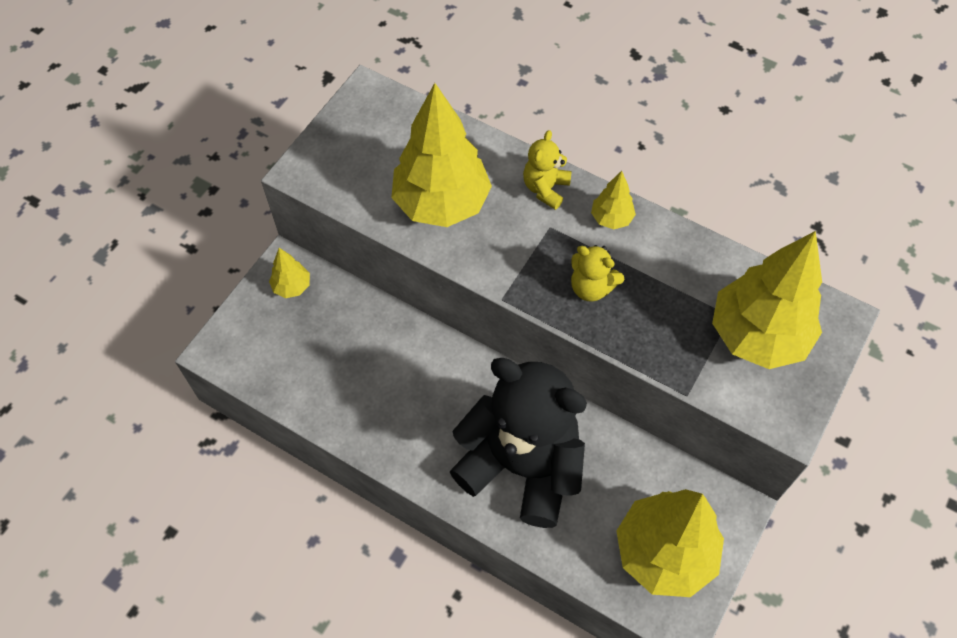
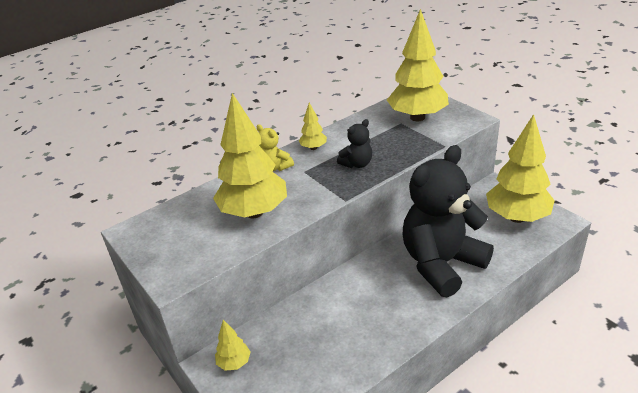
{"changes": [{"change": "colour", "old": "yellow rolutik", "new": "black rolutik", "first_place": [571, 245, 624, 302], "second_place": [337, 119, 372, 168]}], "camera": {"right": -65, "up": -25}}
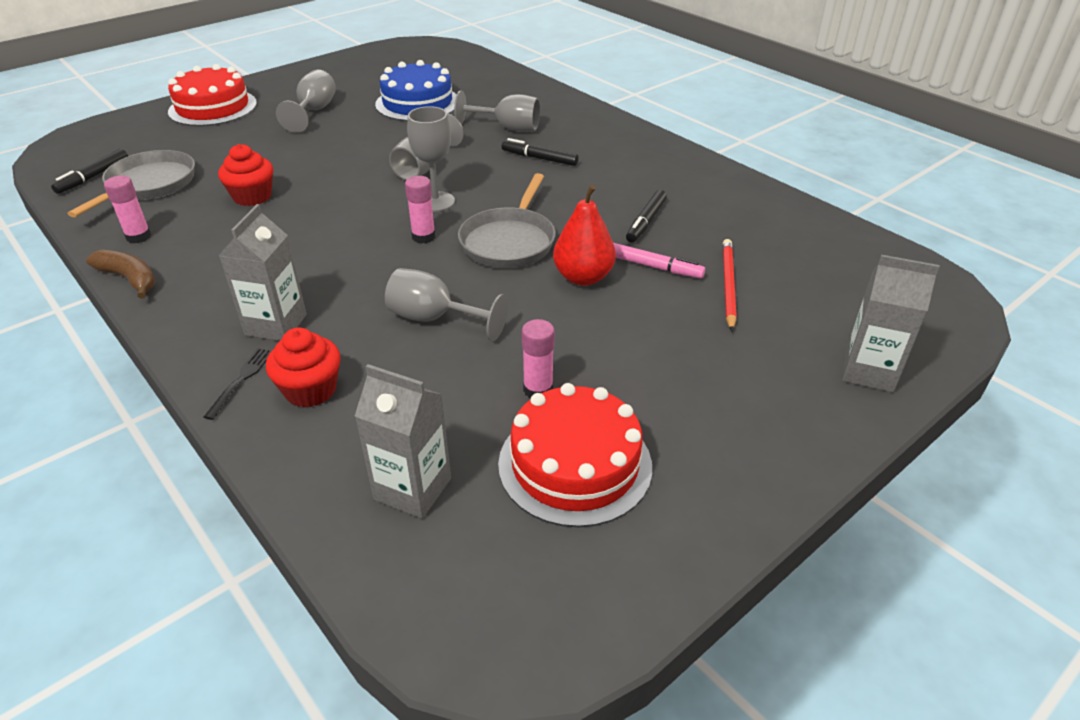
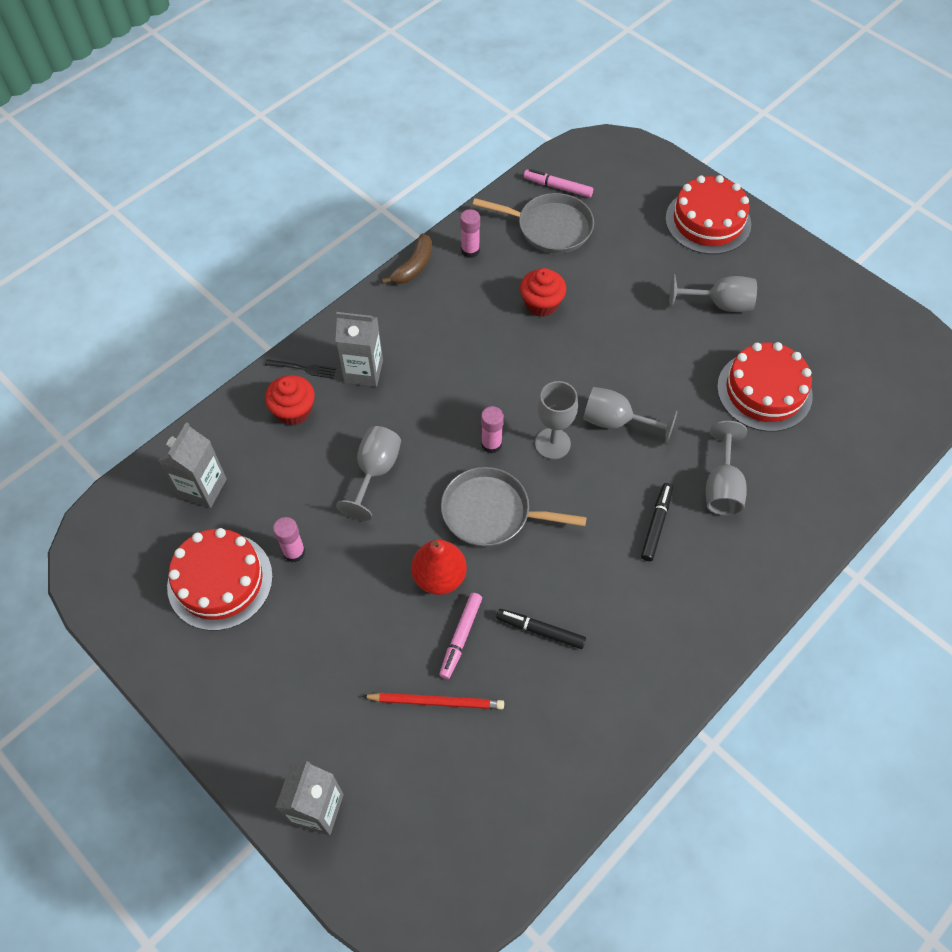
{"changes": [{"change": "colour", "old": "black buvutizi", "new": "pink buvutizi", "first_place": [51, 149, 128, 194], "second_place": [524, 169, 593, 198]}, {"change": "colour", "old": "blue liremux", "new": "red liremux", "first_place": [375, 60, 457, 121], "second_place": [717, 342, 813, 432]}], "camera": {"right": 85, "up": 20}}
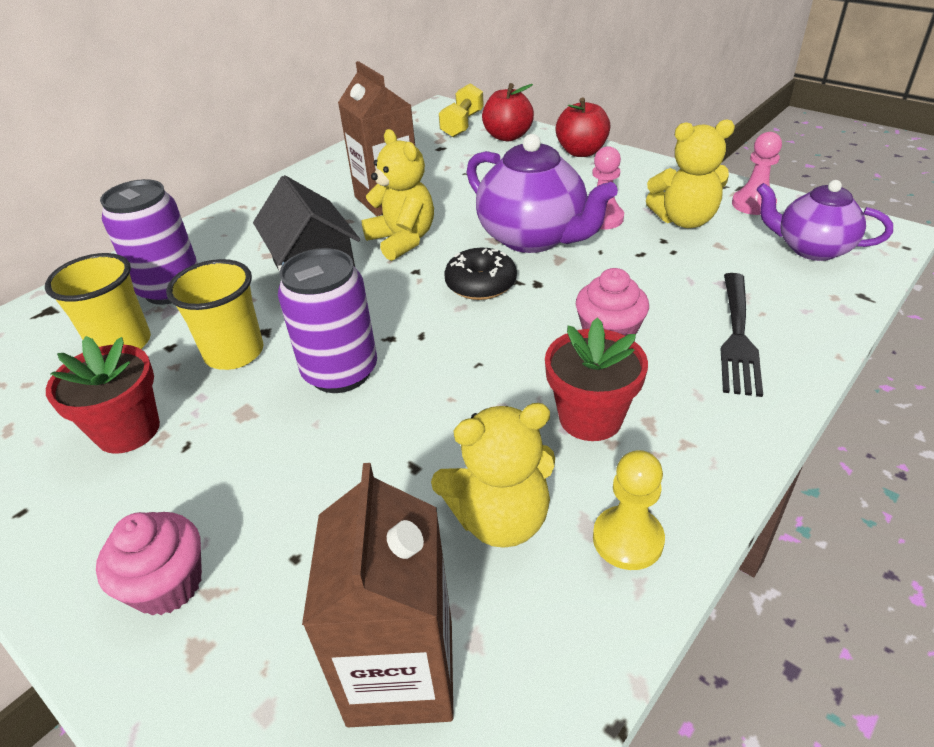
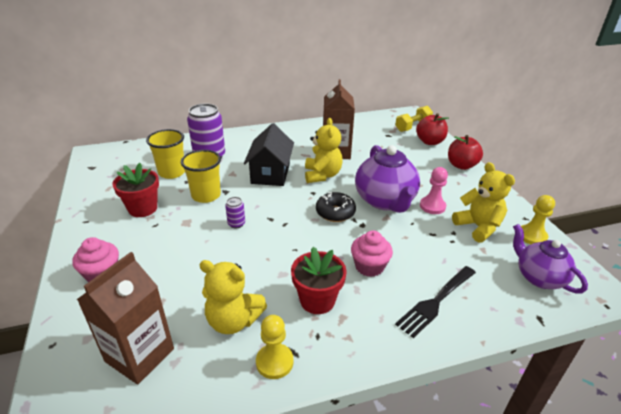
{"changes": [{"change": "size", "old": "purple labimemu", "first_place": [278, 248, 377, 393], "second_place": [225, 197, 245, 229], "factor": 0.45}, {"change": "spun", "old": "yellow rolutik", "first_place": [646, 119, 735, 228], "second_place": [452, 162, 515, 243], "degrees": -150}, {"change": "colour", "old": "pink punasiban", "new": "yellow punasiban", "first_place": [732, 132, 782, 215], "second_place": [521, 195, 555, 244]}], "camera": {"right": 30, "up": -5}}
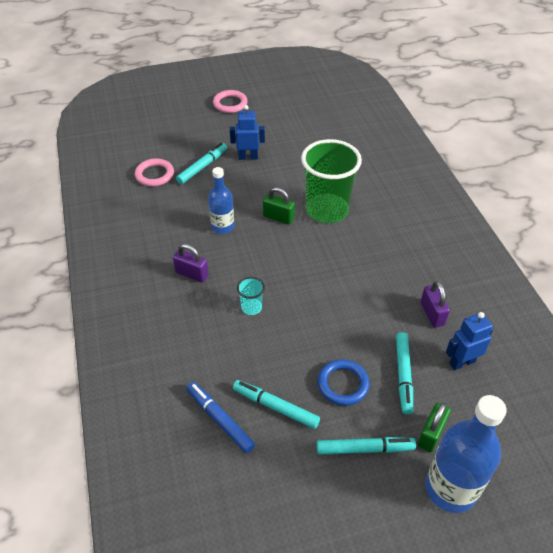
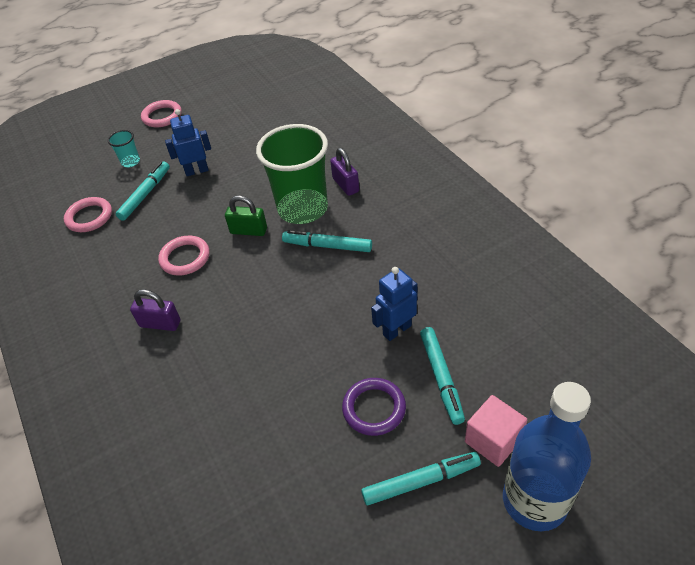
{"changes": [{"change": "missing", "old": "blue buvutizi", "first_place": [187, 382, 255, 453]}, {"change": "exchanged", "old": "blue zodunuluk", "new": "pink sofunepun", "first_place": [208, 167, 234, 234], "second_place": [158, 236, 209, 275]}, {"change": "relocated", "old": "turquoise buvutizi", "first_place": [233, 380, 320, 429], "second_place": [282, 230, 372, 252]}, {"change": "relocated", "old": "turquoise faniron", "first_place": [237, 277, 265, 315], "second_place": [108, 130, 140, 167]}, {"change": "colour", "old": "blue sofunepun", "new": "purple sofunepun", "first_place": [318, 359, 369, 406], "second_place": [342, 378, 406, 436]}, {"change": "exchanged", "old": "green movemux", "new": "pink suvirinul", "first_place": [418, 403, 451, 452], "second_place": [465, 395, 527, 467]}, {"change": "relocated", "old": "purple movemux", "first_place": [421, 281, 450, 328], "second_place": [330, 148, 359, 196]}, {"change": "relocated", "old": "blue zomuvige", "first_place": [446, 312, 493, 370], "second_place": [371, 267, 417, 341]}], "camera": {"right": -10, "up": 0}}
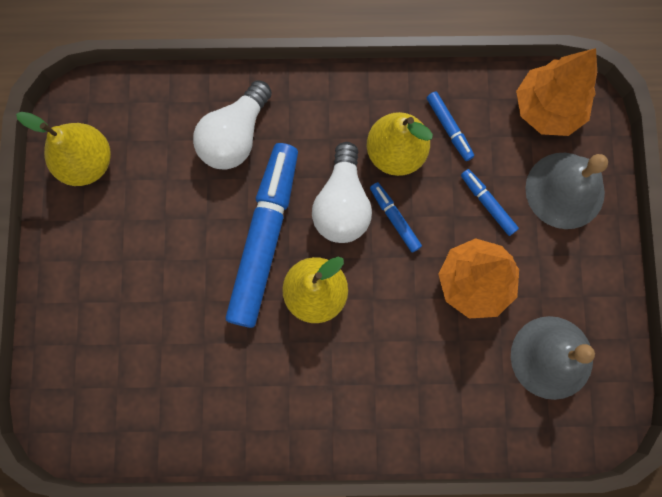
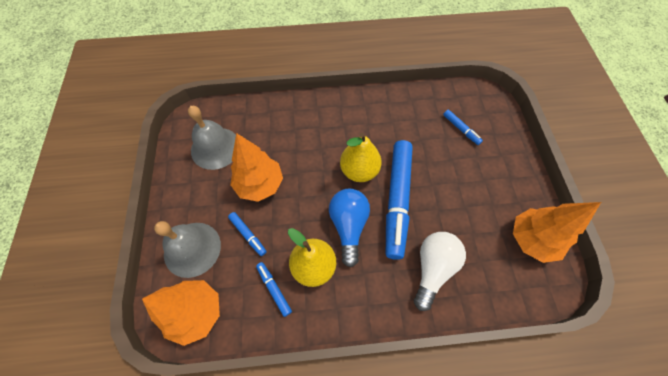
{"changes": [{"change": "exchanged", "old": "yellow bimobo", "new": "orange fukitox", "first_place": [16, 112, 111, 186], "second_place": [513, 202, 601, 263]}, {"change": "colour", "old": "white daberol", "new": "blue daberol", "first_place": [312, 142, 372, 243], "second_place": [329, 189, 370, 267]}, {"change": "relocated", "old": "blue buvutizi", "first_place": [370, 182, 422, 253], "second_place": [443, 110, 483, 145]}], "camera": {"right": 175, "up": -15}}
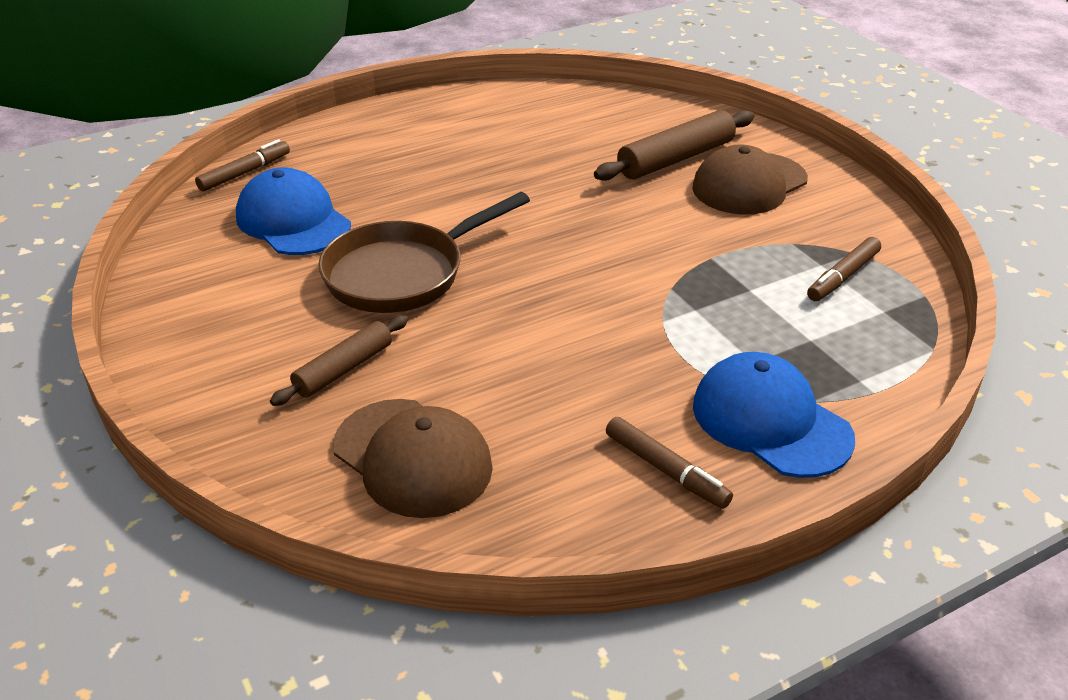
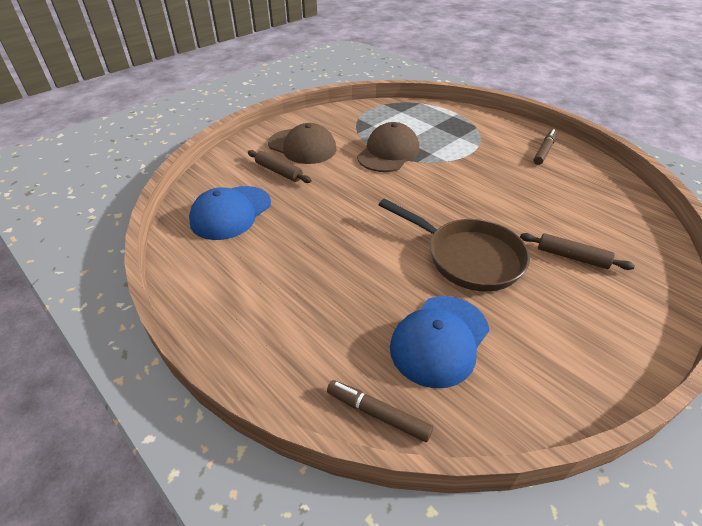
{"changes": [{"change": "relocated", "old": "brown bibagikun", "first_place": [333, 399, 493, 518], "second_place": [357, 122, 419, 172]}, {"change": "size", "old": "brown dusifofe", "first_place": [594, 110, 754, 181], "second_place": [248, 150, 312, 183], "factor": 0.64}, {"change": "relocated", "old": "blue bibagikun", "first_place": [693, 352, 855, 478], "second_place": [189, 186, 271, 240]}, {"change": "missing", "old": "brown buvutizi", "first_place": [807, 237, 881, 301]}], "camera": {"right": -105, "up": 5}}
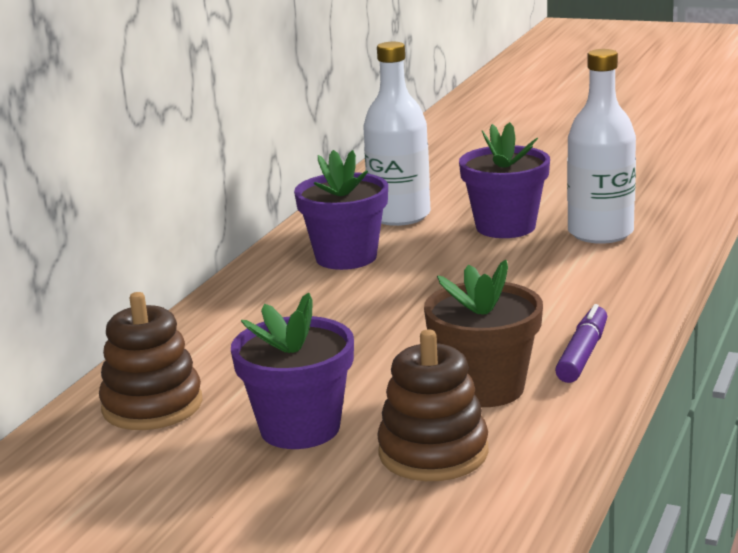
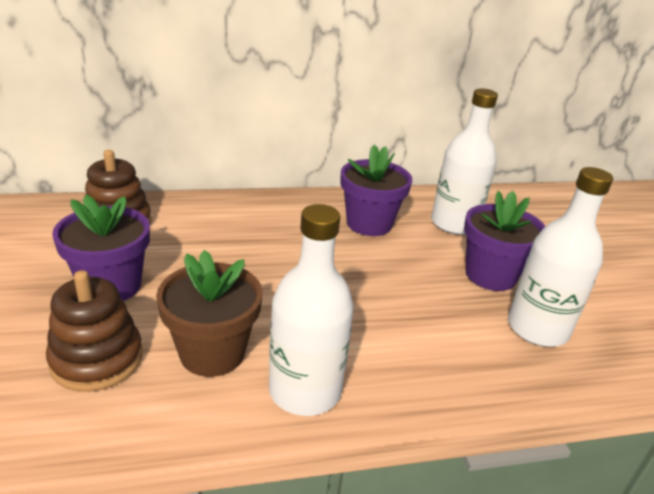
{"changes": [{"change": "exchanged", "old": "purple buvutizi", "new": "white zodunuluk", "first_place": [555, 304, 607, 383], "second_place": [269, 204, 354, 416]}], "camera": {"right": 50, "up": 10}}
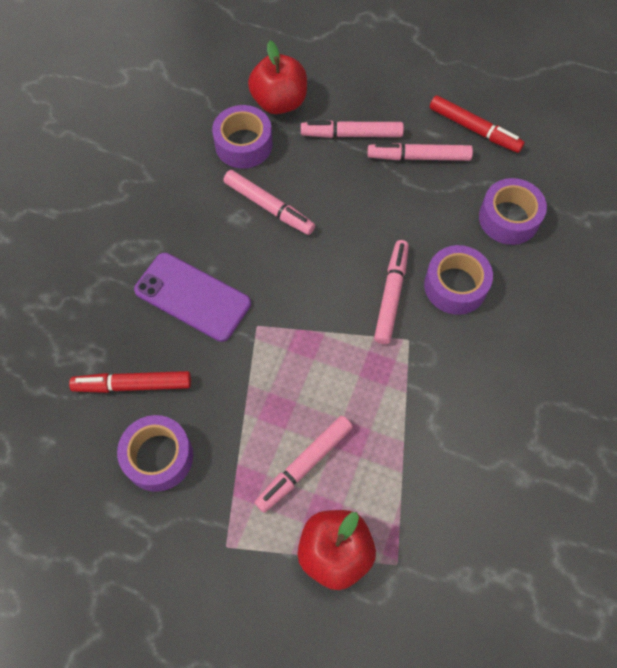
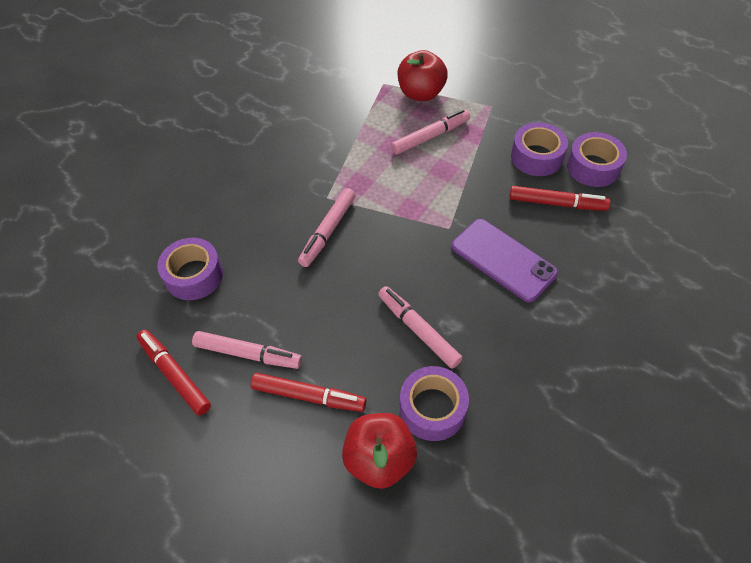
{"changes": [{"change": "colour", "old": "pink buvutizi", "new": "red buvutizi", "first_place": [301, 121, 404, 138], "second_place": [250, 373, 366, 412]}, {"change": "relocated", "old": "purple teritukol", "first_place": [424, 245, 493, 315], "second_place": [567, 132, 627, 187]}], "camera": {"right": -165, "up": -10}}
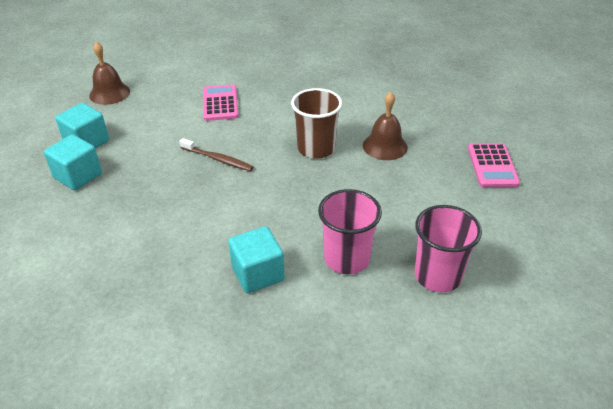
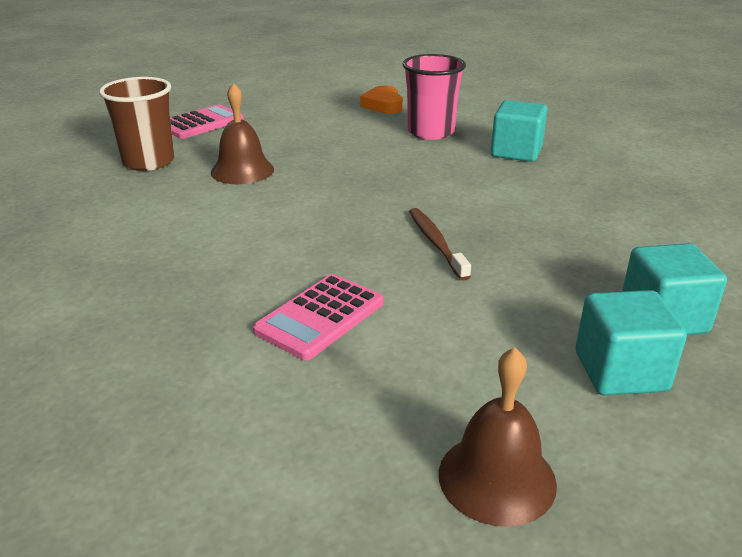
{"changes": [{"change": "relocated", "old": "brown faniron", "first_place": [291, 88, 342, 159], "second_place": [99, 77, 175, 171]}, {"change": "exchanged", "old": "pink faniron", "new": "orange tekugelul", "first_place": [415, 205, 482, 292], "second_place": [360, 86, 403, 114]}], "camera": {"right": -135, "up": -10}}
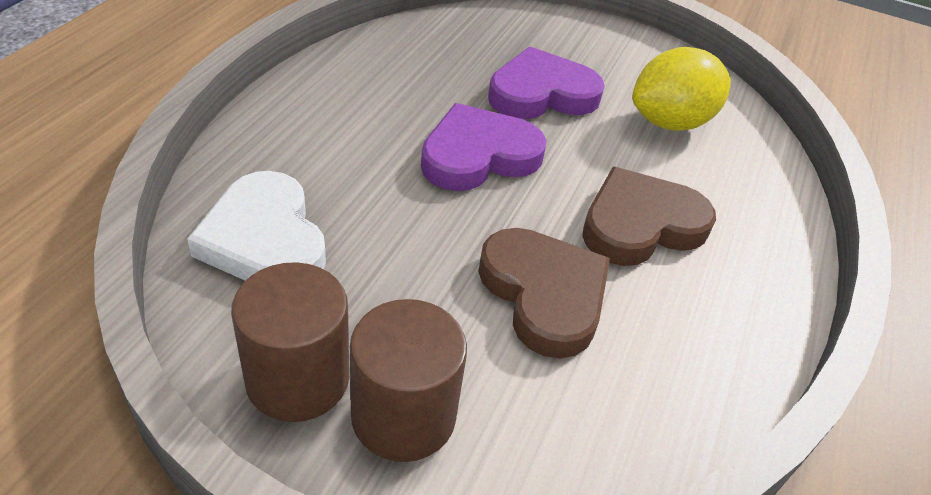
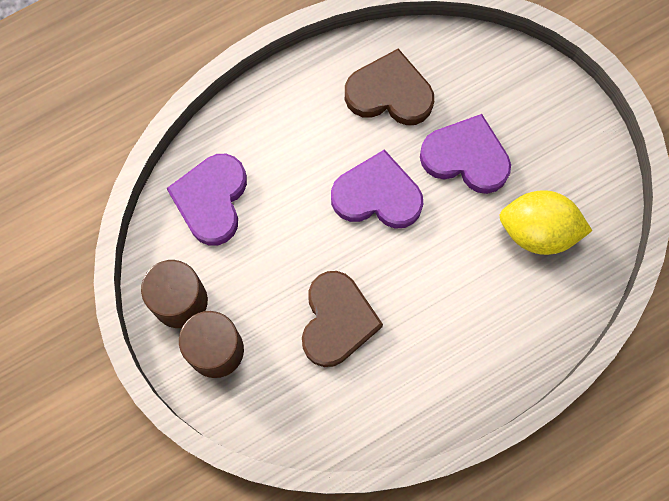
{"changes": [{"change": "colour", "old": "white tekugelul", "new": "purple tekugelul", "first_place": [187, 171, 326, 281], "second_place": [166, 154, 247, 246]}, {"change": "relocated", "old": "brown tekugelul", "first_place": [582, 167, 716, 266], "second_place": [345, 48, 434, 125]}], "camera": {"right": 40, "up": 30}}
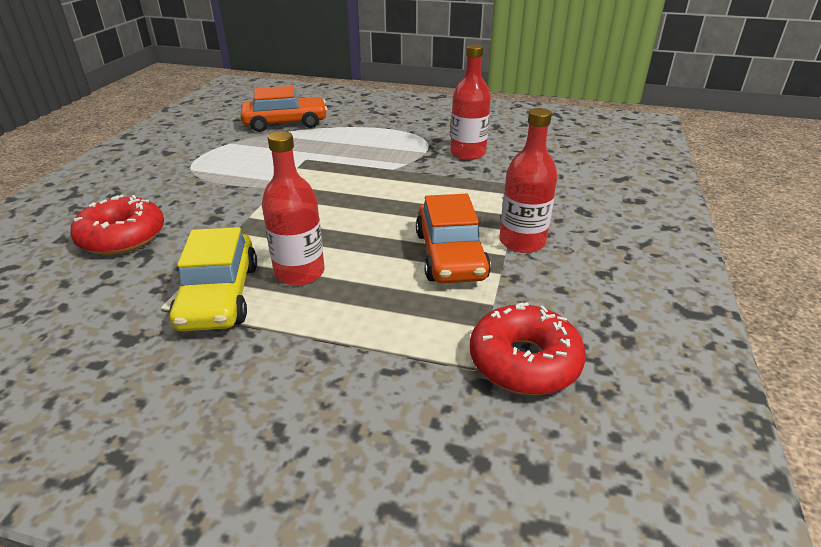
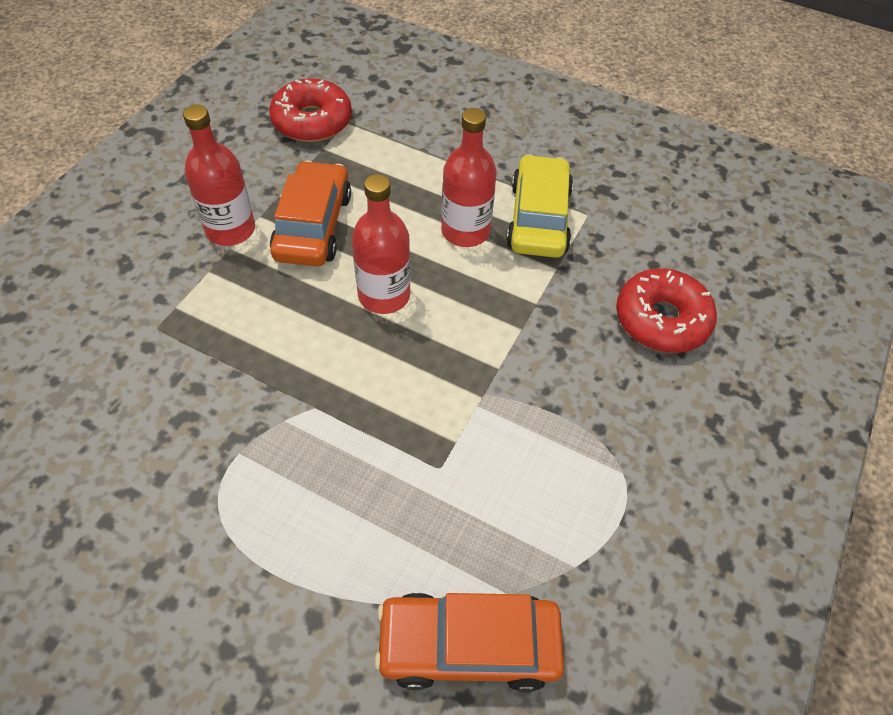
{"changes": [{"change": "relocated", "old": "red zodunuluk", "first_place": [450, 44, 491, 160], "second_place": [352, 174, 411, 314]}], "camera": {"right": -170, "up": 20}}
